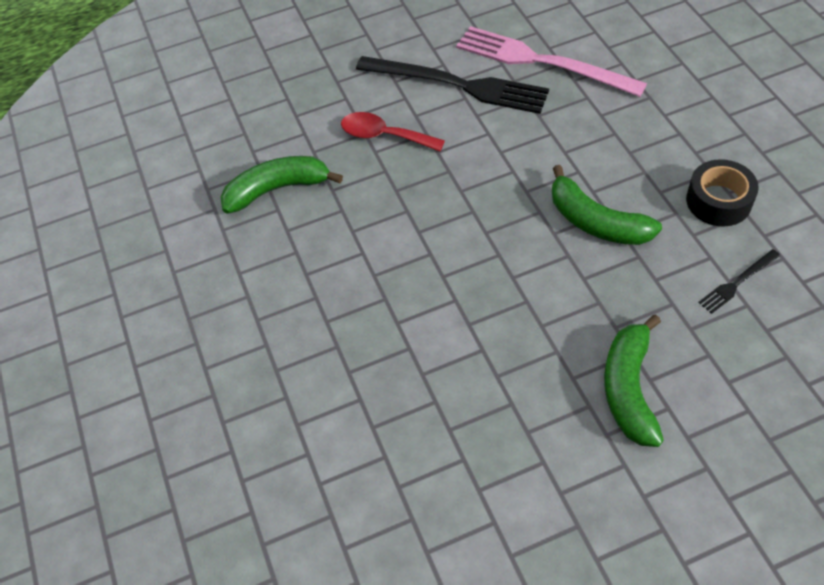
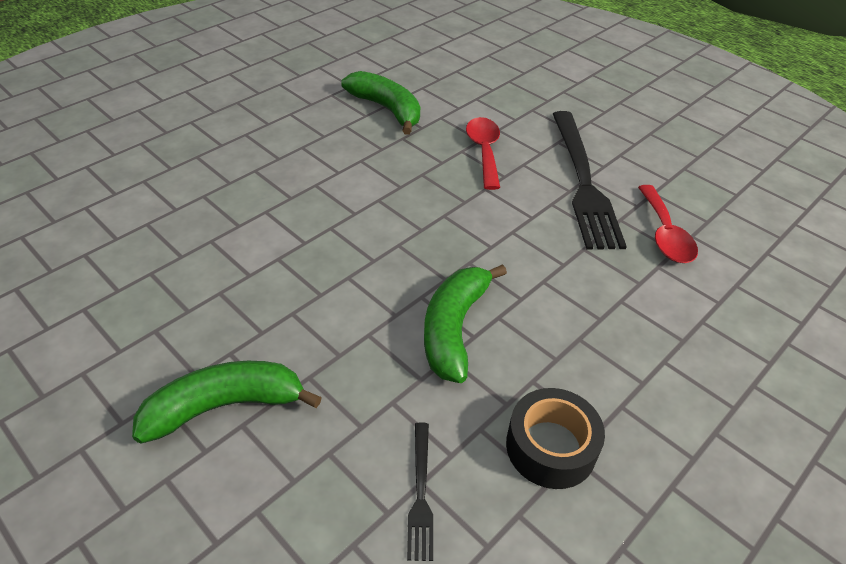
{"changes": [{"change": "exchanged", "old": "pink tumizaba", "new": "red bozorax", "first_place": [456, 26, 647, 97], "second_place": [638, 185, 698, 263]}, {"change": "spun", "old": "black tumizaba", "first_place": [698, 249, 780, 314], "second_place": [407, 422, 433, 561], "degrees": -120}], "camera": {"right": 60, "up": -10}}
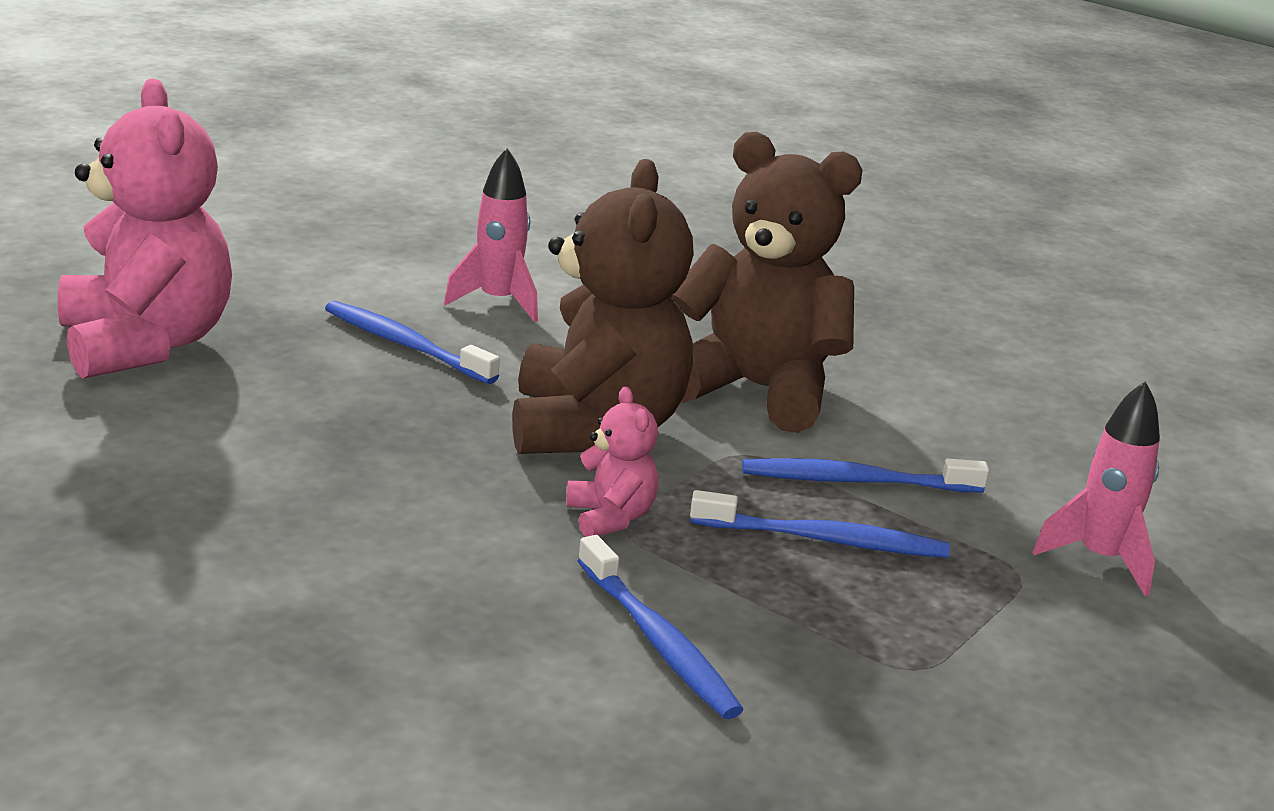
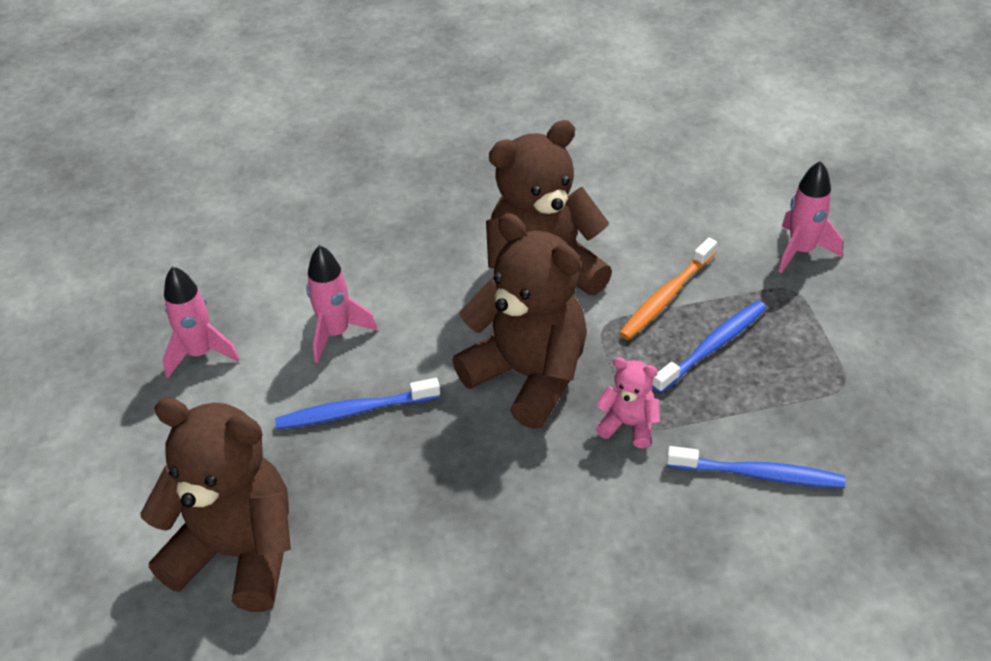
{"changes": [{"change": "colour", "old": "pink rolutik", "new": "brown rolutik", "first_place": [58, 78, 232, 379], "second_place": [140, 398, 291, 612]}, {"change": "colour", "old": "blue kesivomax", "new": "orange kesivomax", "first_place": [742, 458, 989, 493], "second_place": [619, 237, 717, 340]}, {"change": "appeared", "new": "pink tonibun", "second_place": [163, 266, 240, 378]}], "camera": {"right": -45, "up": 20}}
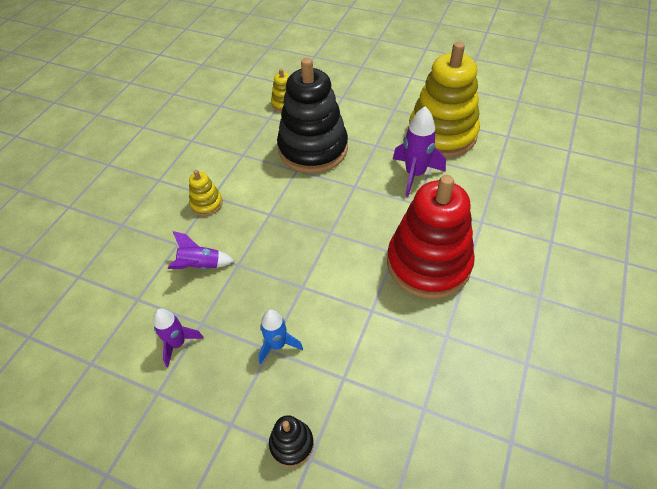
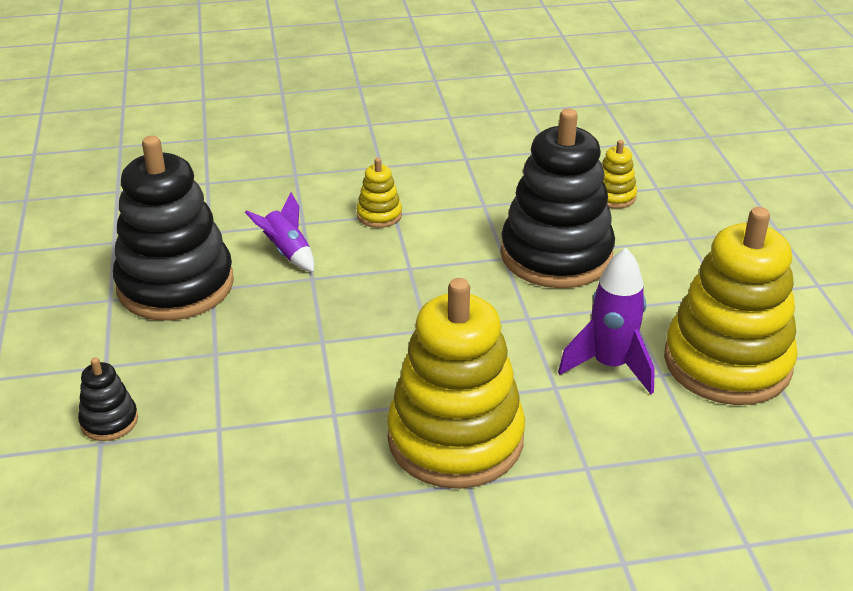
{"changes": [{"change": "exchanged", "old": "purple tonibun", "new": "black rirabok", "first_place": [153, 308, 204, 367], "second_place": [113, 136, 234, 321]}, {"change": "missing", "old": "blue tonibun", "first_place": [258, 310, 303, 364]}, {"change": "colour", "old": "red rirabok", "new": "yellow rirabok", "first_place": [387, 175, 475, 299], "second_place": [387, 278, 525, 489]}], "camera": {"right": 55, "up": -15}}
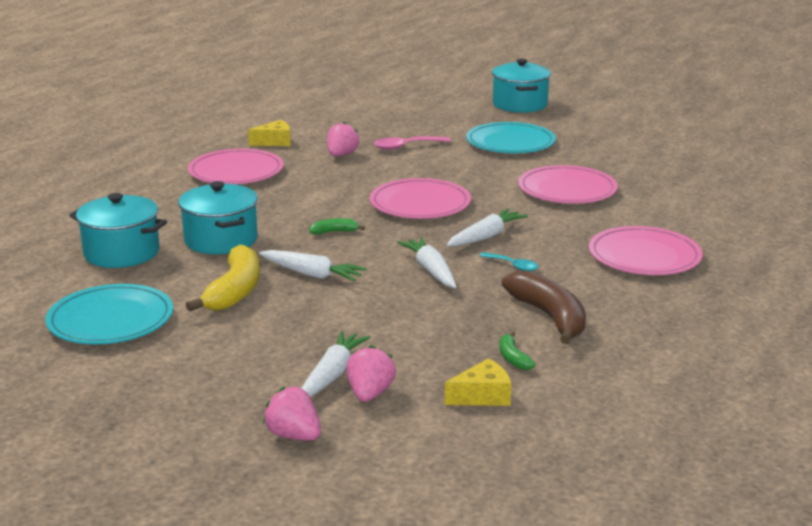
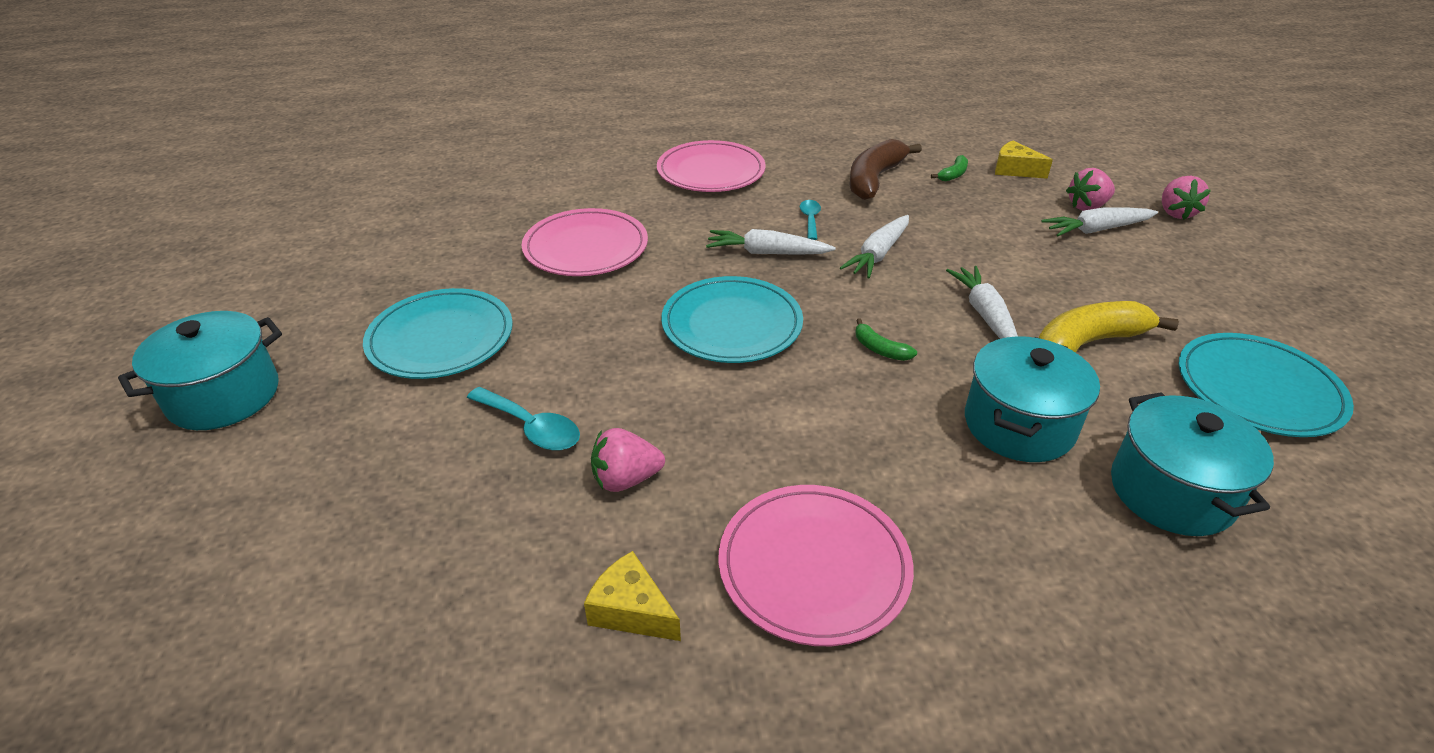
{"changes": [{"change": "colour", "old": "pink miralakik", "new": "turquoise miralakik", "first_place": [370, 178, 471, 219], "second_place": [661, 276, 803, 363]}, {"change": "colour", "old": "pink bozorax", "new": "turquoise bozorax", "first_place": [374, 136, 451, 150], "second_place": [467, 387, 580, 450]}], "camera": {"right": -125, "up": 15}}
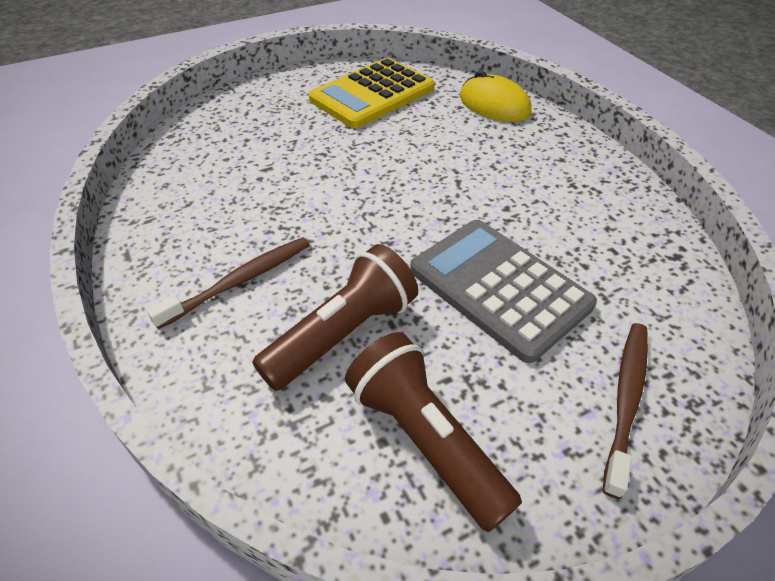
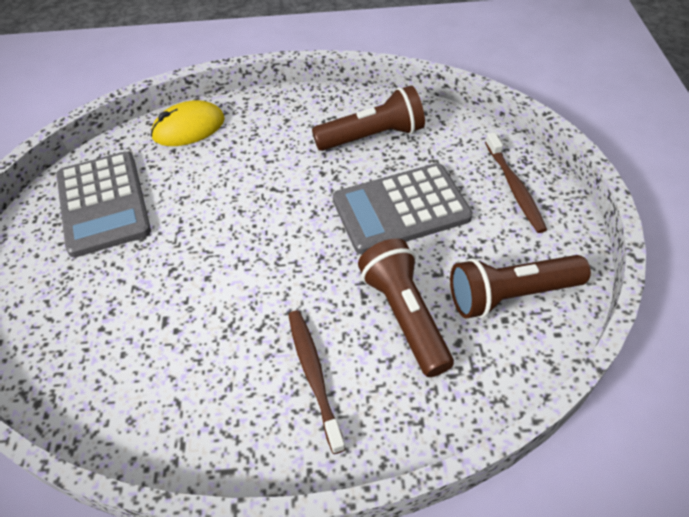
{"changes": [{"change": "colour", "old": "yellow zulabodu", "new": "grey zulabodu", "first_place": [309, 58, 435, 128], "second_place": [56, 151, 151, 257]}, {"change": "spun", "old": "brown kesivomax", "first_place": [603, 323, 648, 499], "second_place": [485, 132, 547, 233], "degrees": -150}, {"change": "appeared", "new": "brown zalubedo", "second_place": [312, 85, 425, 151]}], "camera": {"right": -65, "up": 5}}
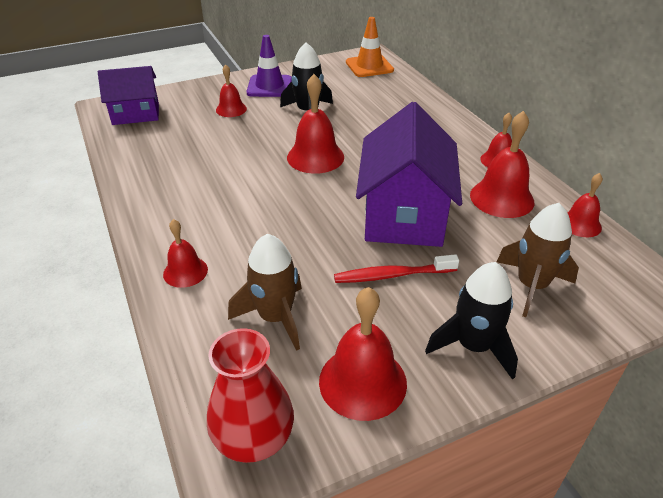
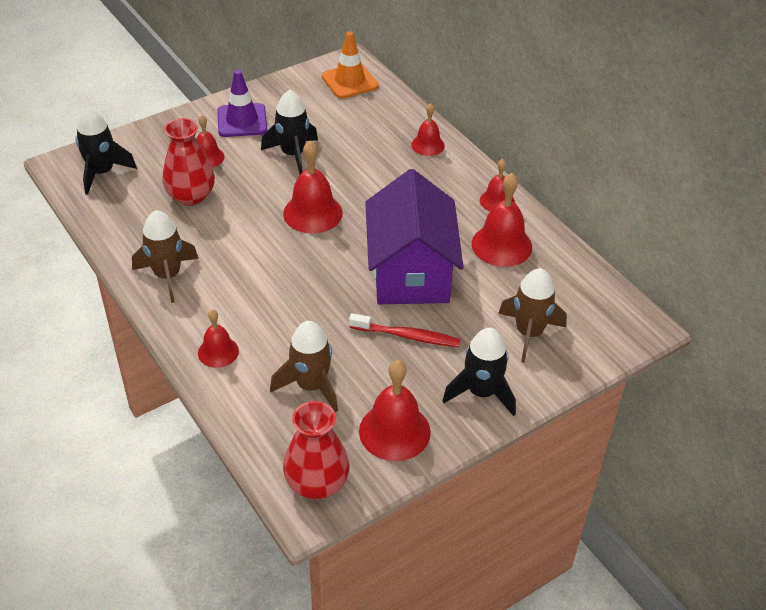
{"changes": [{"change": "exchanged", "old": "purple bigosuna", "new": "black tonibun", "first_place": [98, 66, 159, 125], "second_place": [76, 108, 137, 195]}, {"change": "spun", "old": "red kesivomax", "first_place": [334, 254, 459, 283], "second_place": [349, 313, 461, 347], "degrees": -150}, {"change": "relocated", "old": "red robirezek", "first_place": [567, 173, 603, 237], "second_place": [411, 103, 445, 156]}, {"change": "appeared", "new": "brown tonibun", "second_place": [132, 210, 199, 303]}, {"change": "appeared", "new": "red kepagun", "second_place": [163, 118, 215, 206]}], "camera": {"right": -10, "up": 5}}
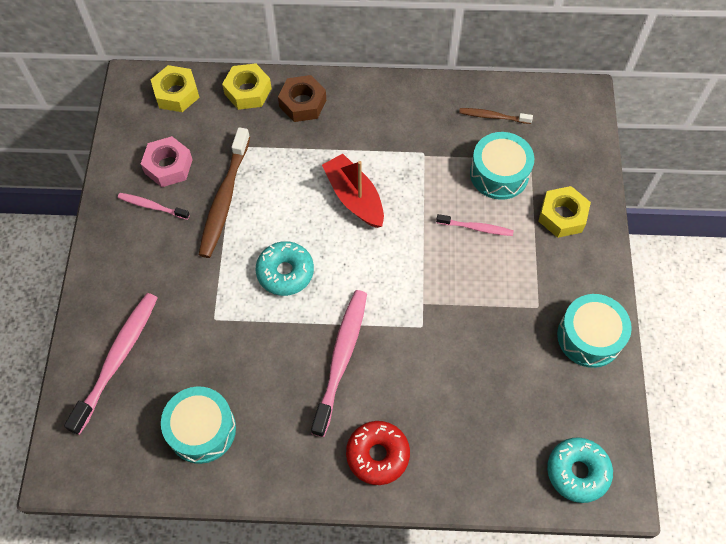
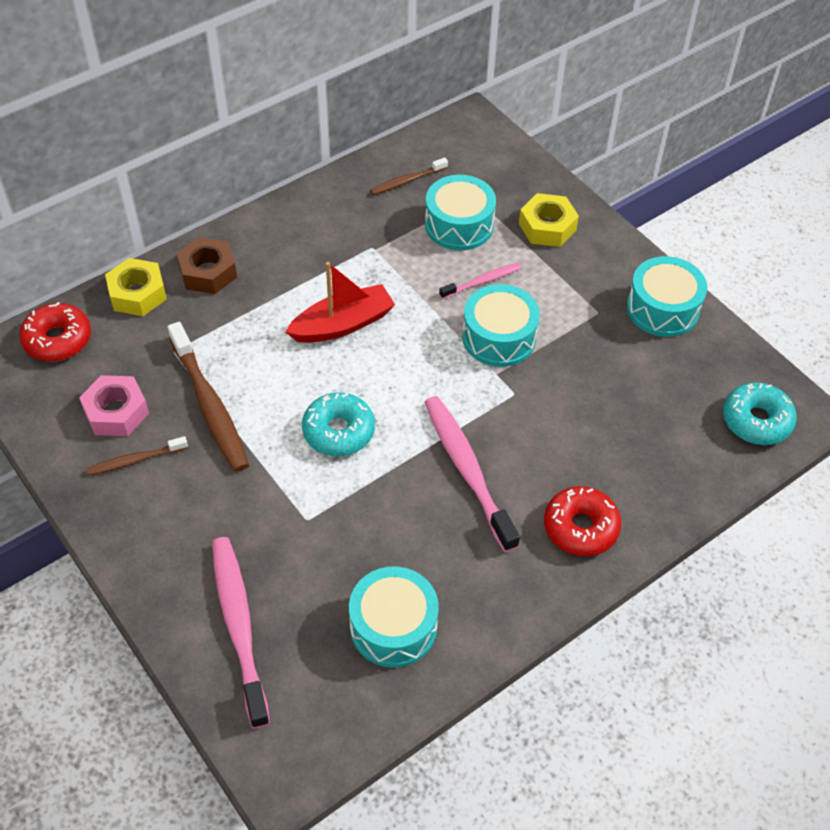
{"changes": [{"change": "colour", "old": "pink kesivomax", "new": "brown kesivomax", "first_place": [118, 193, 190, 220], "second_place": [86, 436, 188, 476]}, {"change": "exchanged", "old": "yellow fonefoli", "new": "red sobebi", "first_place": [151, 65, 200, 112], "second_place": [19, 302, 91, 362]}, {"change": "spun", "old": "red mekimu", "first_place": [322, 154, 384, 228], "second_place": [285, 262, 395, 343], "degrees": 135}, {"change": "appeared", "new": "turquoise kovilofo", "second_place": [462, 284, 540, 367]}], "camera": {"right": -40, "up": -10}}
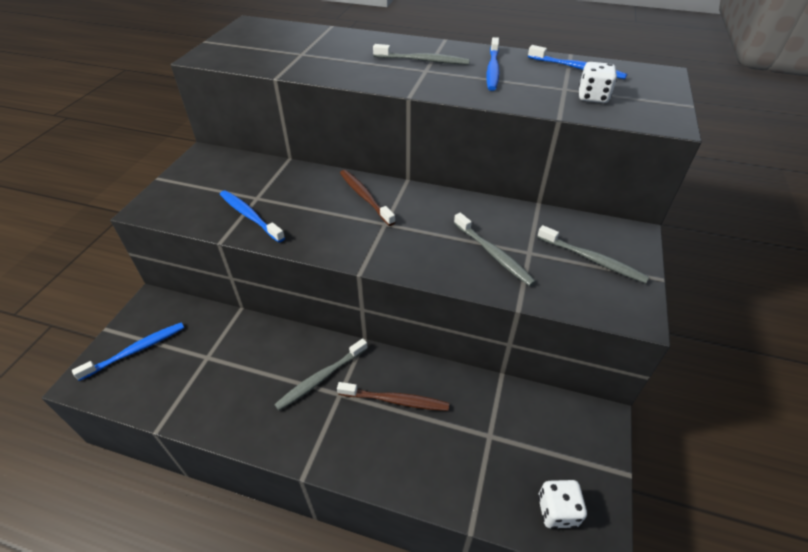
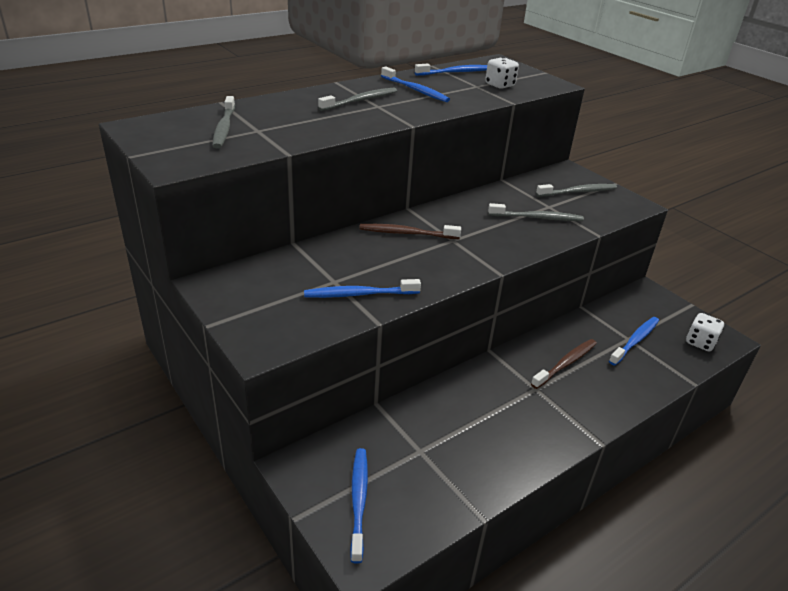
{"changes": [{"change": "relocated", "old": "grey kesivomax", "first_place": [274, 338, 368, 410], "second_place": [213, 96, 235, 148]}, {"change": "appeared", "new": "blue kesivomax", "second_place": [609, 317, 659, 366]}], "camera": {"right": -55, "up": -10}}
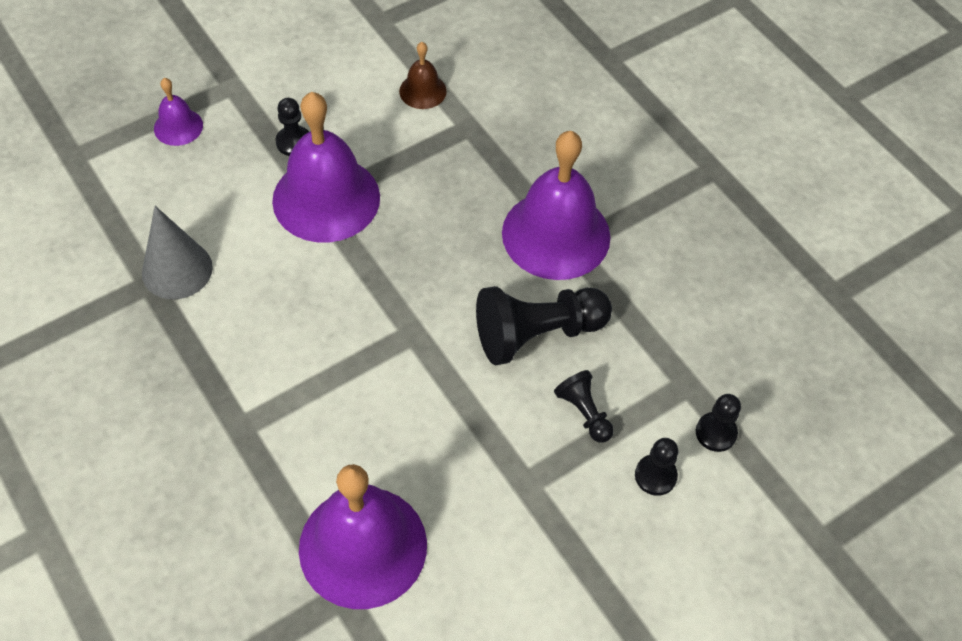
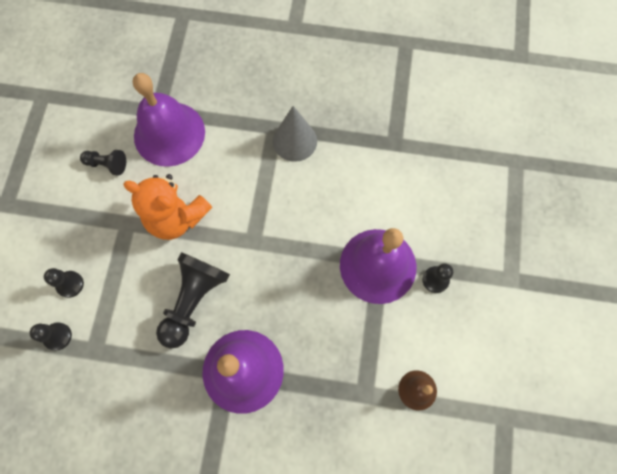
{"changes": [{"change": "relocated", "old": "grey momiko", "first_place": [142, 206, 213, 299], "second_place": [273, 106, 317, 162]}, {"change": "missing", "old": "purple robirezek", "first_place": [154, 78, 203, 146]}, {"change": "relocated", "old": "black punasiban", "first_place": [554, 370, 614, 443], "second_place": [80, 150, 126, 176]}, {"change": "appeared", "new": "orange rolutik", "second_place": [124, 174, 212, 240]}], "camera": {"right": 135, "up": 15}}
